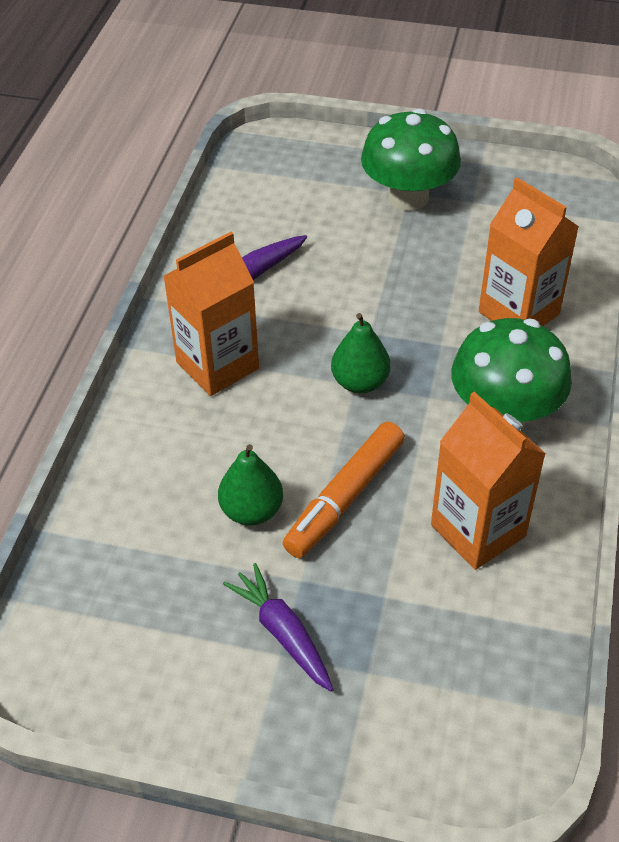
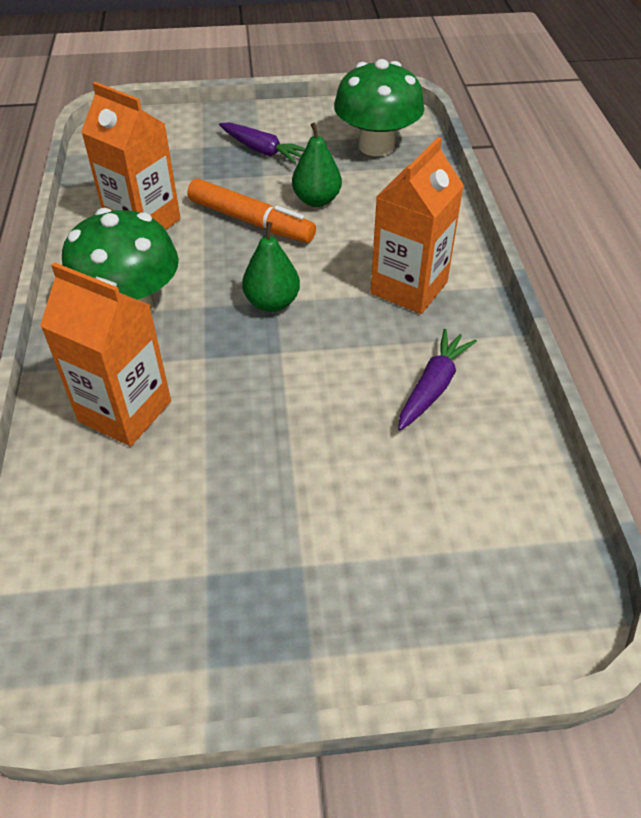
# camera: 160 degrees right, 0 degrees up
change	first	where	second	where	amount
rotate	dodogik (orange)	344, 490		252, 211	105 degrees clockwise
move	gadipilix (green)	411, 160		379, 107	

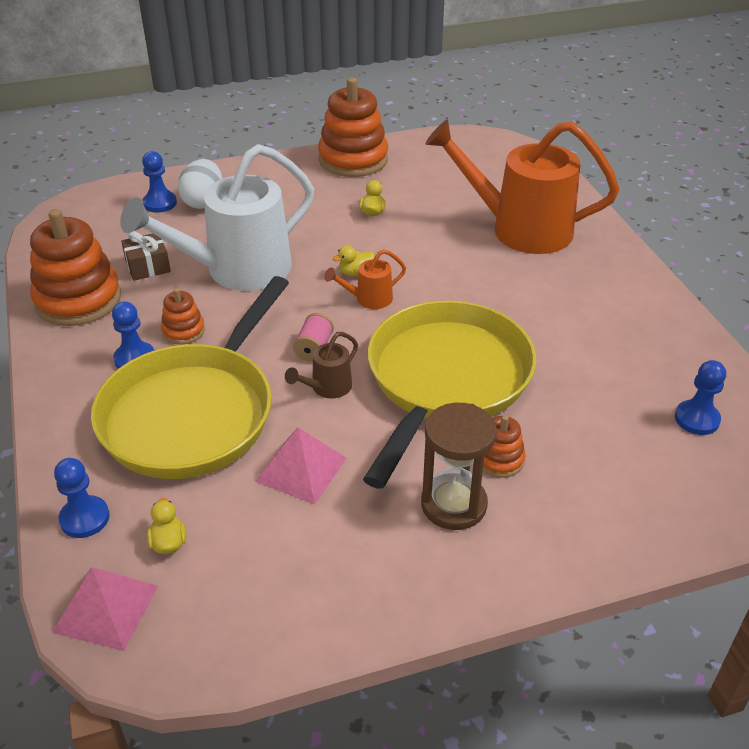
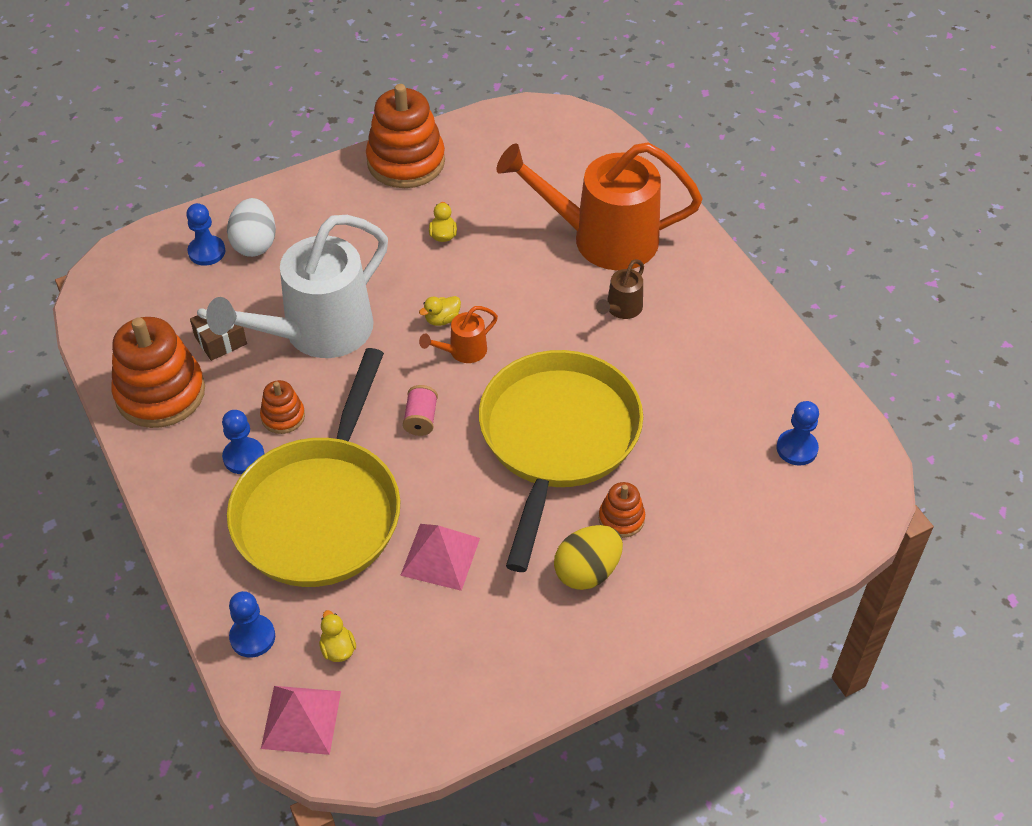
# camera: 10 degrees left, 10 degrees up
change	first	where	second	where	amount
replace	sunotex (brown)	459, 466	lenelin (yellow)	588, 557	
move	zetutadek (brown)	321, 365		620, 289	

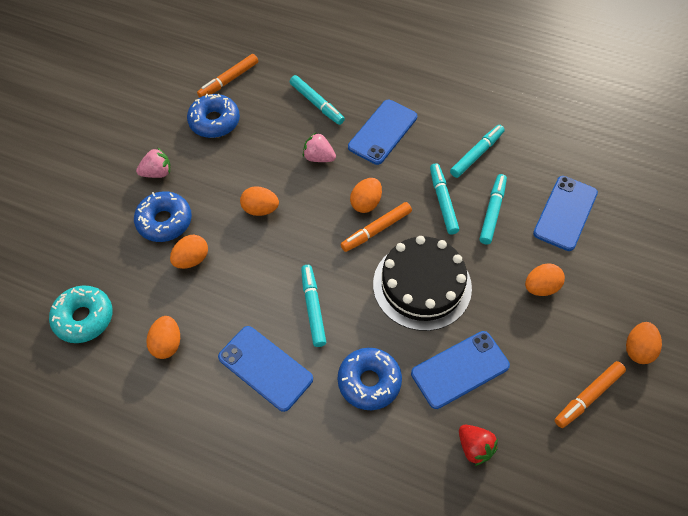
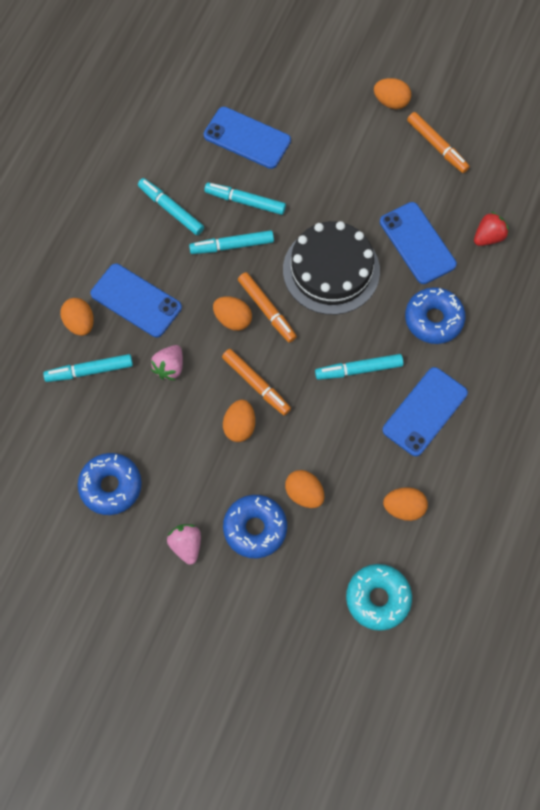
# camera: 90 degrees left, 10 degrees up
change	first	where	second	where	amount
rotate	dodogik (turquoise)	317, 100		88, 368	150 degrees counterclockwise
move	lenelin (orange)	545, 279		77, 317	
move	dodogik (orange)	227, 76		256, 382	

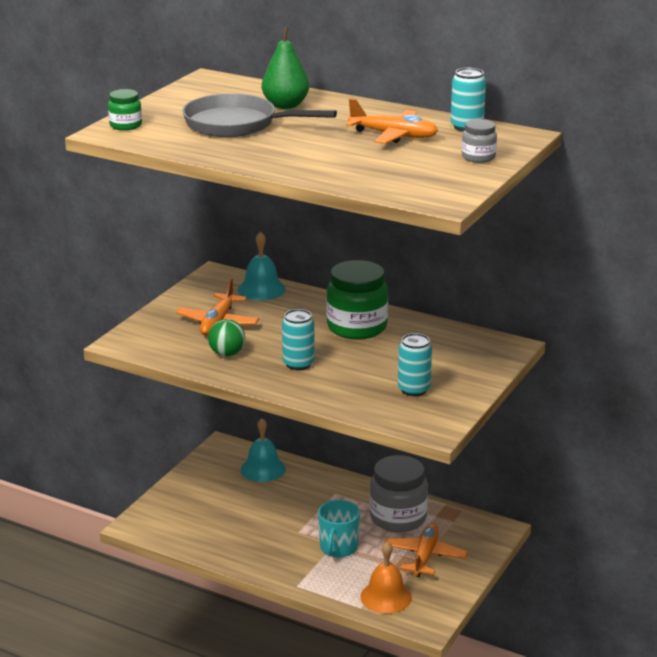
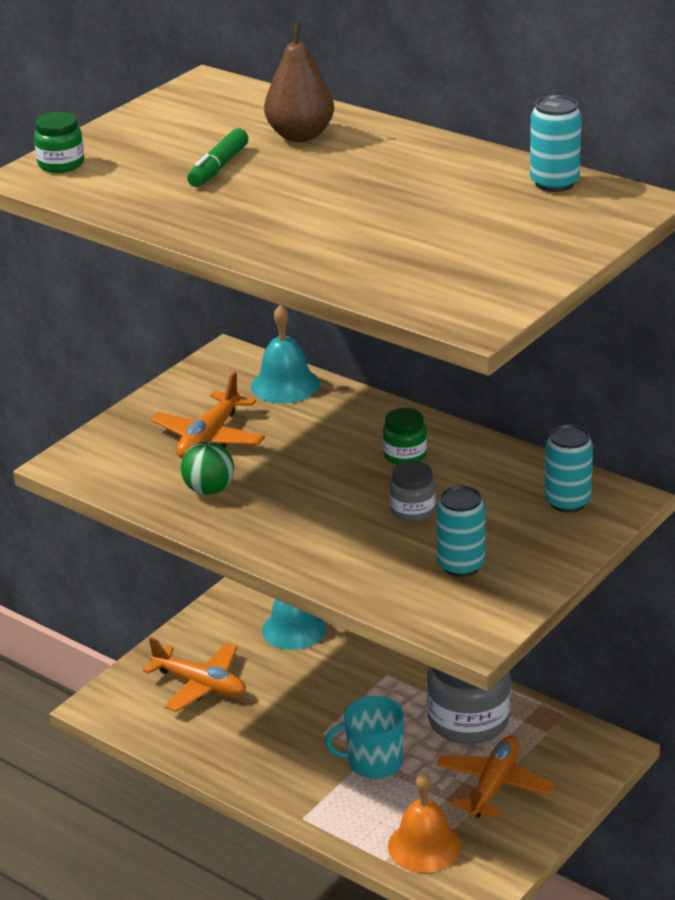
# camera: 10 degrees right, 5 degrees up
change	first	where	second	where	amount
move	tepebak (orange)	392, 121		194, 674	
replace	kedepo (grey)	259, 115	dodogik (green)	217, 157	
recolor	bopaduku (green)	285, 68	bopaduku (brown)	299, 82	
rotate	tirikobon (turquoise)	339, 529		364, 737	60 degrees clockwise
resize	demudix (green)	357, 300		405, 436	x0.50
move	demudix (grey)	479, 141		413, 491	
move	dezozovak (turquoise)	298, 339		569, 468	

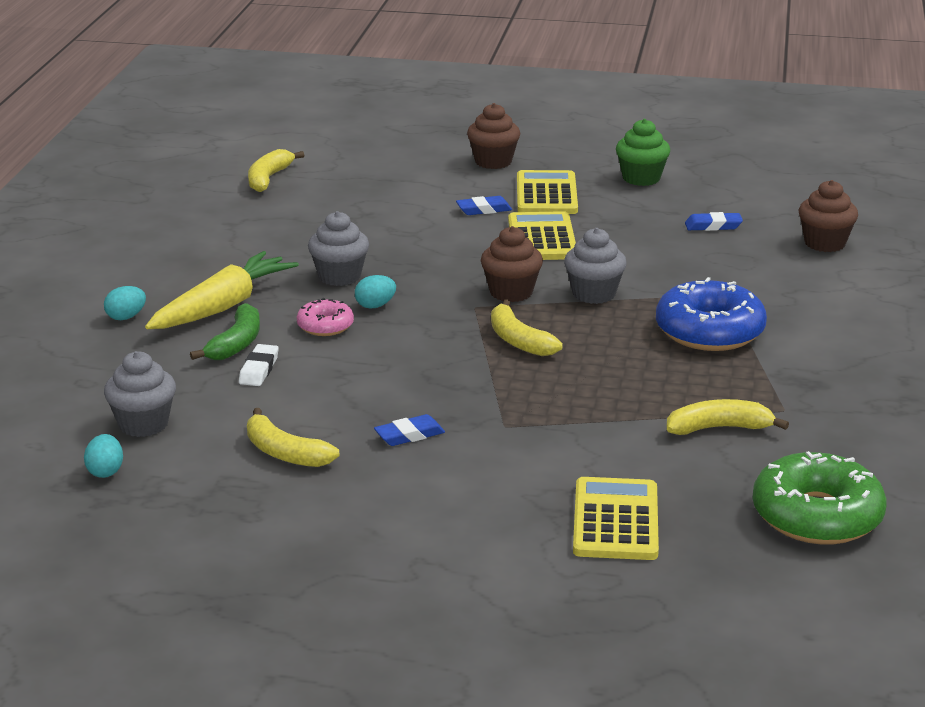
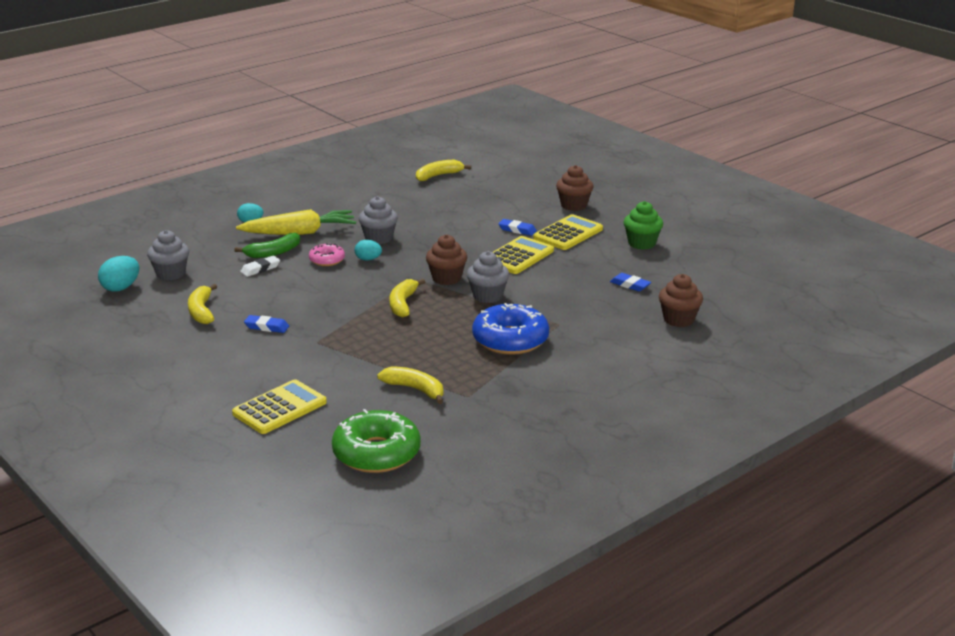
# camera: 40 degrees right, 0 degrees up
change	first	where	second	where	amount
resize	lenelin (turquoise)	103, 456		118, 274	x1.53

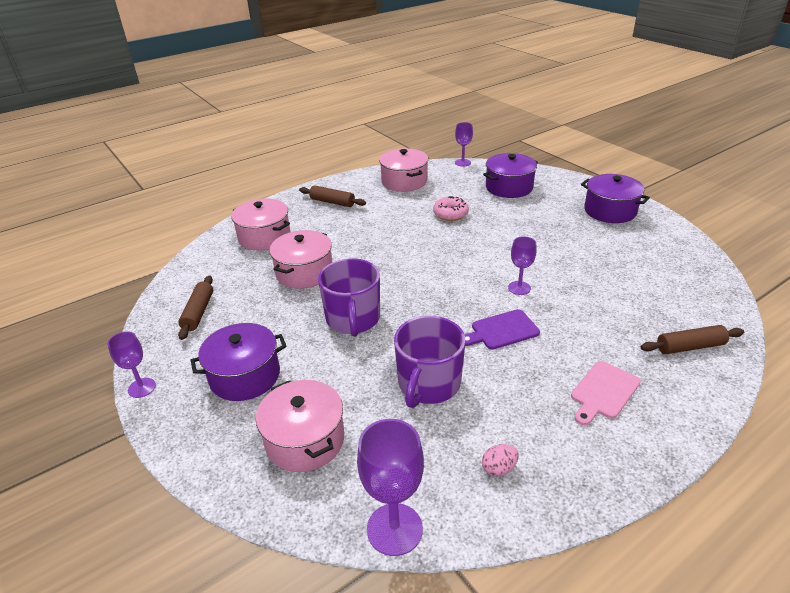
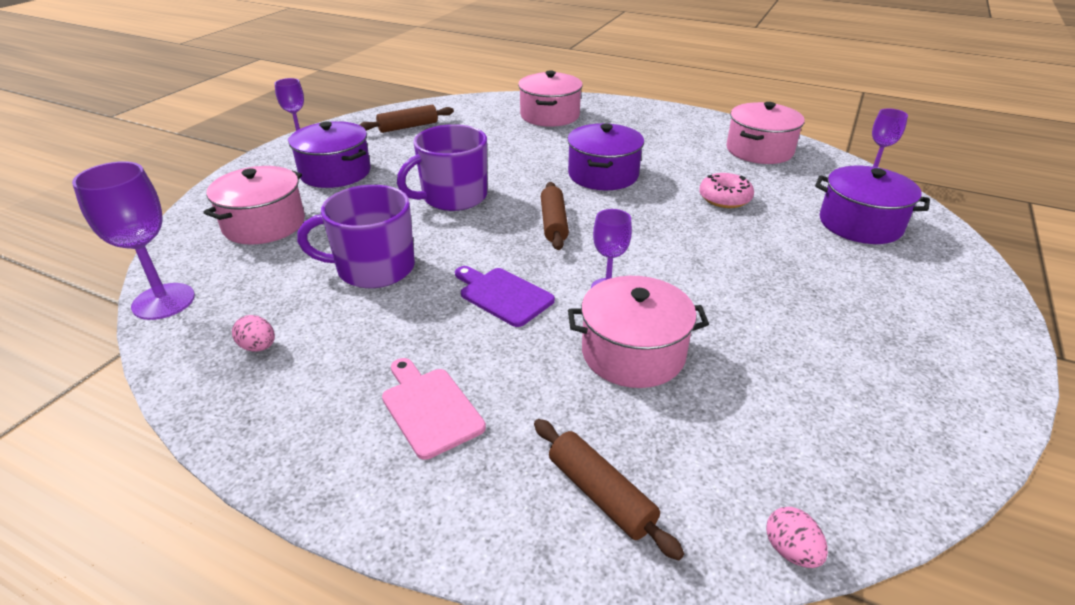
# camera: 60 degrees right, 0 degrees up
change	first	where	second	where	amount
rotate	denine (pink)	606, 393		434, 409	45 degrees clockwise
move	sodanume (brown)	332, 196		555, 216	
move	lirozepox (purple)	615, 198		605, 156	
move	lirozepox (pink)	300, 259		638, 332	
insert			lenelin (pink)	797, 537	

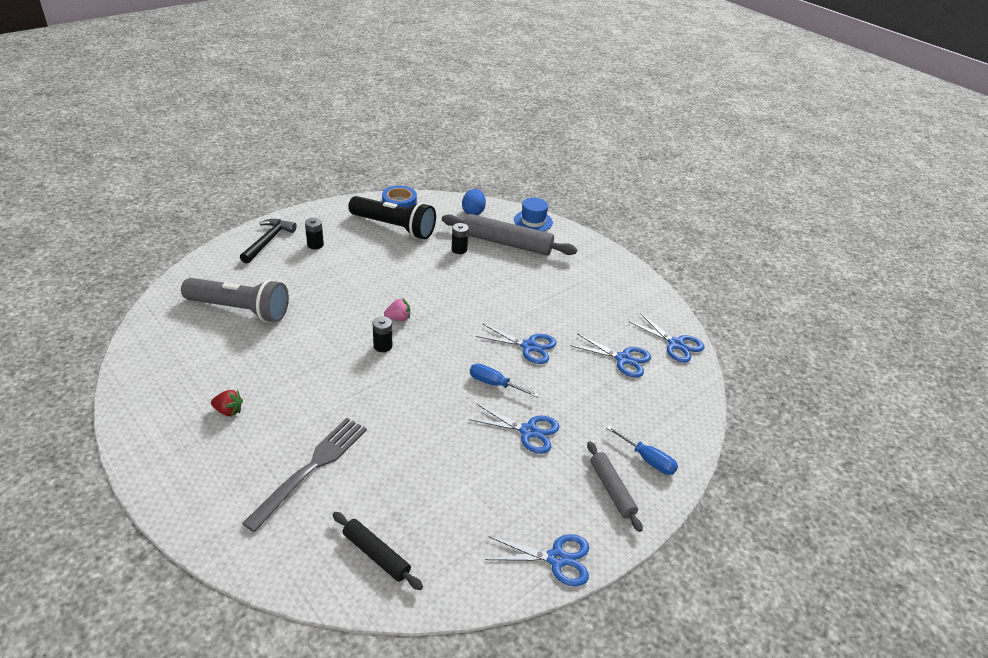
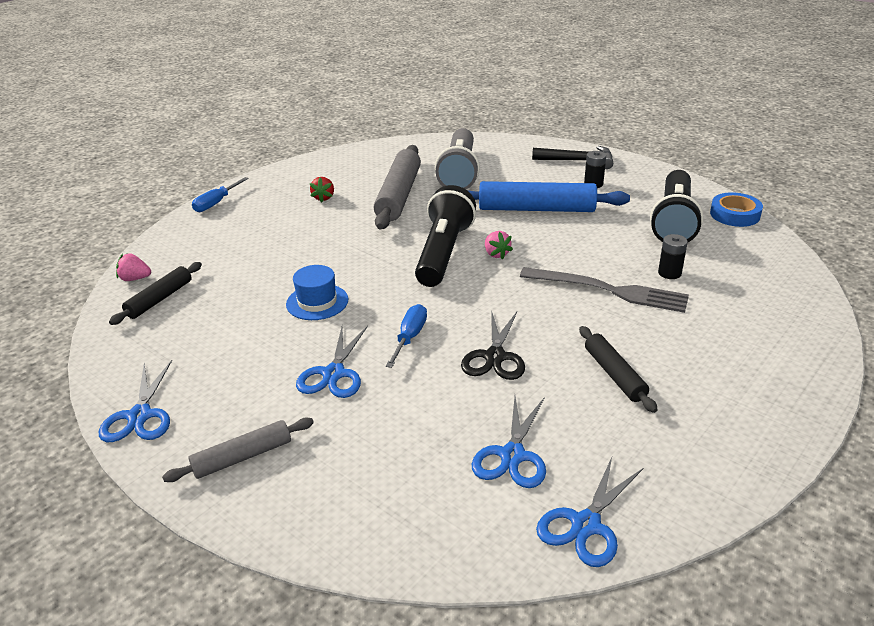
# camera: 85 degrees right, 5 degrees down
change	first	where	second	where	amount
insert			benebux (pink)	133, 267	
move	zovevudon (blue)	642, 450		220, 194	
move	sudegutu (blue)	533, 214		317, 292	
move	sodanume (grey)	509, 235		397, 187	
replace	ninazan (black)	382, 334	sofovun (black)	445, 236	
recolor	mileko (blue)	516, 344	mileko (black)	493, 345	
insert			sodanume (blue)	548, 196	
move	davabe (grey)	304, 475		604, 290	
insert			sodanume (black)	618, 369	
delete	lenelin (blue)	474, 202			

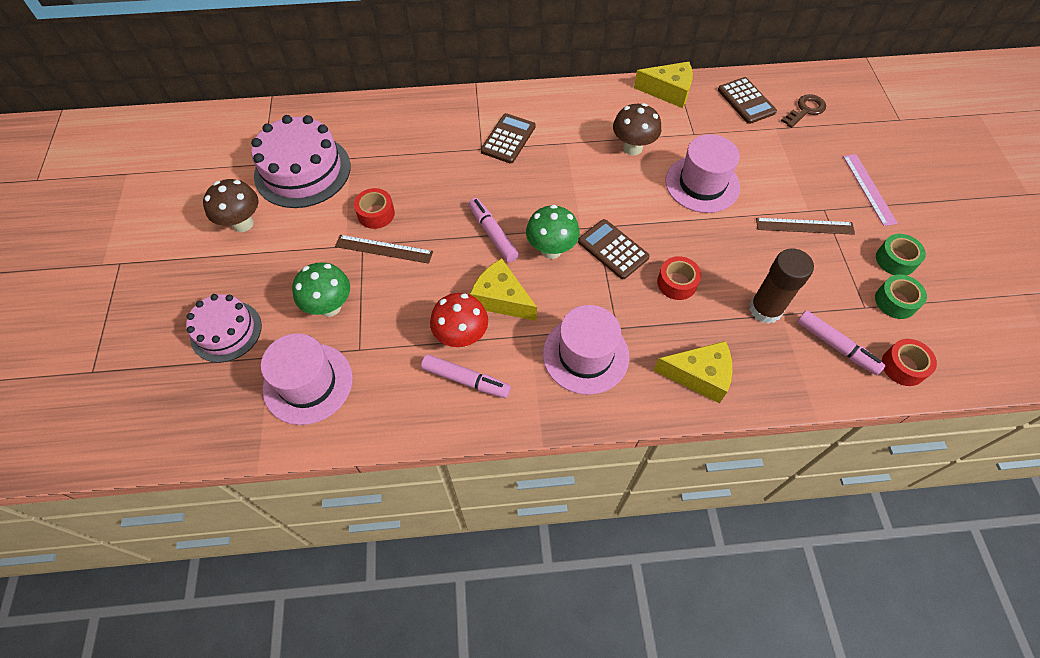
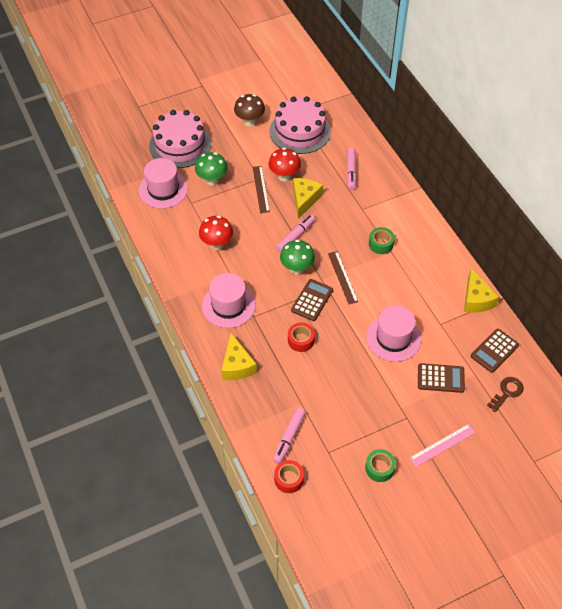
# camera: 70 degrees right, 5 degrees down
change	first	where	second	where	amount
resize	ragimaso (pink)	224, 328		180, 139	x1.59
replace	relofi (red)	374, 208	gadipilix (red)	284, 164	
move	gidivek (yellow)	503, 289		308, 198	
move	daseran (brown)	805, 226		343, 277	
move	dodogik (pink)	466, 376		352, 168	
move	relofi (green)	901, 297		382, 240	
move	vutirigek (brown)	508, 138		441, 378	
rotate	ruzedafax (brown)	803, 111		505, 394	75 degrees counterclockwise
delete	gadipilix (brown)	637, 129			
delete	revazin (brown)	781, 286			

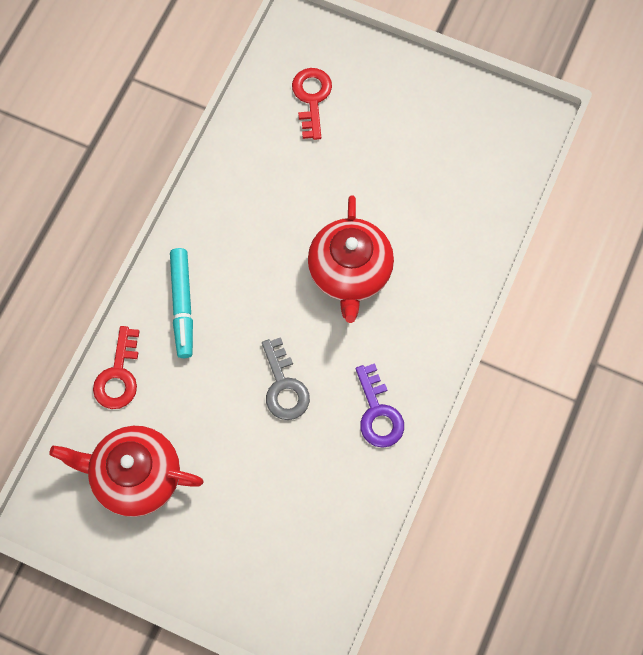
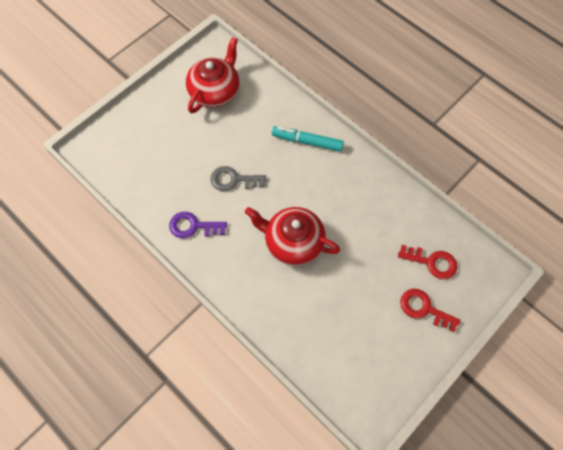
# camera: 110 degrees right, 5 degrees down
change	first	where	second	where	amount
move	ruzedafax (red)	116, 367		430, 310	

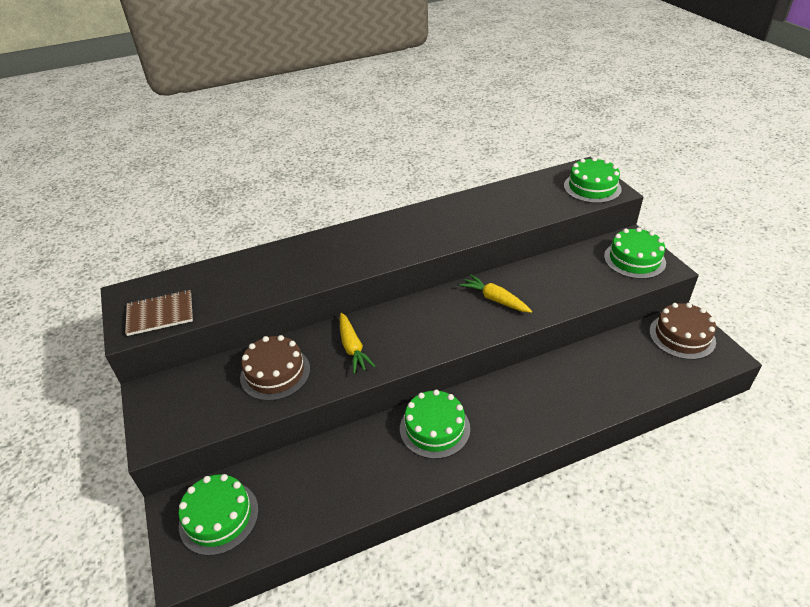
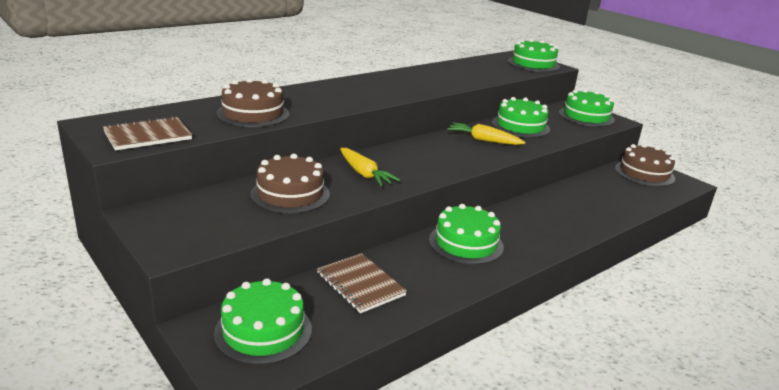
# camera: 20 degrees left, 15 degrees down
change	first	where	second	where	amount
insert			ragimaso (brown)	252, 102	
insert			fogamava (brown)	362, 283	
insert			ragimaso (green)	521, 117	

